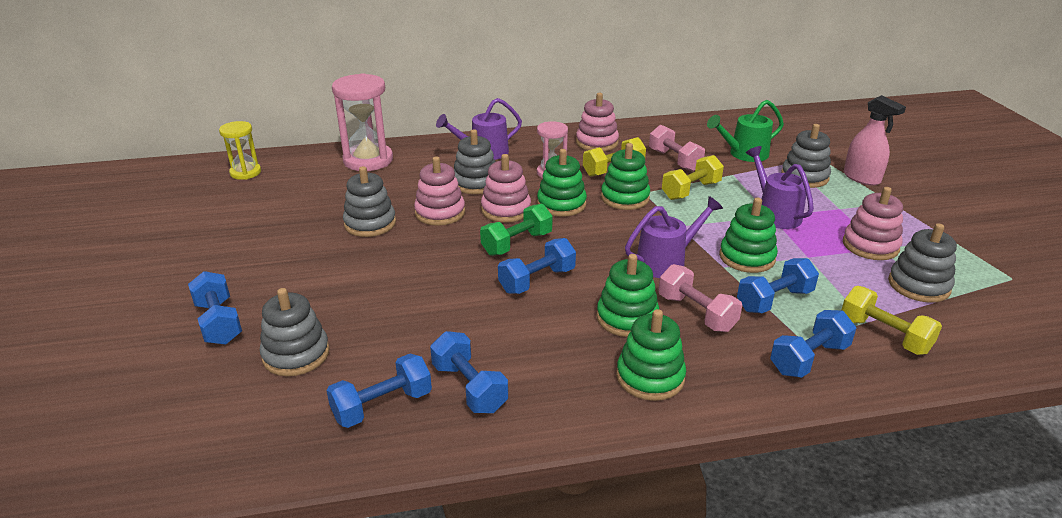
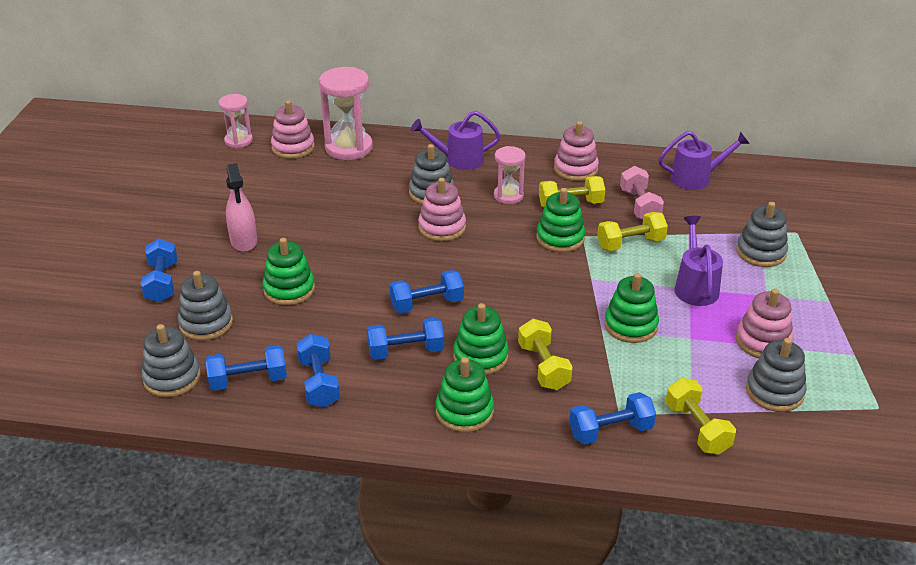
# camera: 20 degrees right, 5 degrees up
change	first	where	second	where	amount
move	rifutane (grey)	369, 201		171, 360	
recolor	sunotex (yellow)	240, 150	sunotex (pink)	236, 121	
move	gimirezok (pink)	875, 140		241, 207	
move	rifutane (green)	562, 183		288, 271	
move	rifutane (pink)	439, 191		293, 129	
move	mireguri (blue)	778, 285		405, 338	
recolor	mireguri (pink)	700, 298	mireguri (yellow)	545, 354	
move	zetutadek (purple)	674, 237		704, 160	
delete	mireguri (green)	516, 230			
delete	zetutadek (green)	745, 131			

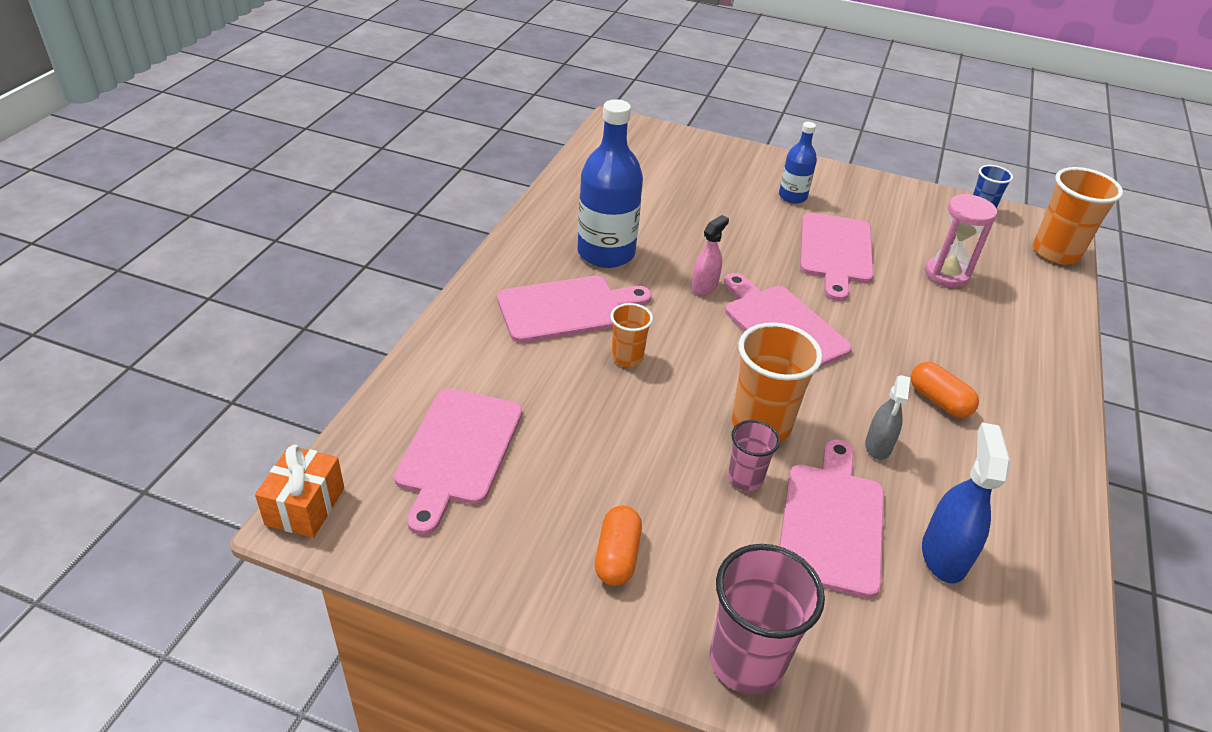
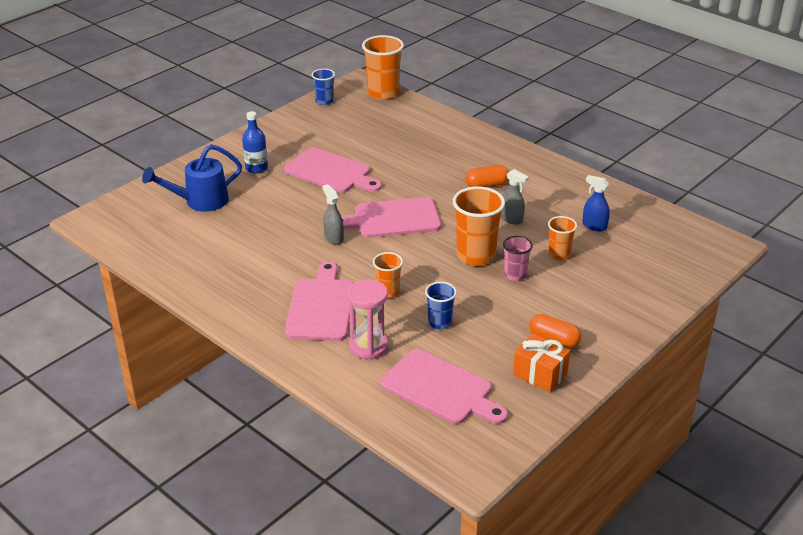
# camera: 65 degrees left, 5 degrees down
change	first	where	second	where	amount
insert			zetutadek (blue)	192, 178	
recolor	gimirezok (pink)	710, 255	gimirezok (grey)	333, 214	
move	sunotex (pink)	961, 241		367, 319	
insert			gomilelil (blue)	441, 305	
move	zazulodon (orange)	299, 491		541, 362	
replace	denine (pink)	831, 518	gomilelil (orange)	562, 238	
resize	gimirezok (blue)	966, 503		596, 203	x0.65
delete	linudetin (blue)	610, 183			
delete	gomilelil (pink)	767, 619			

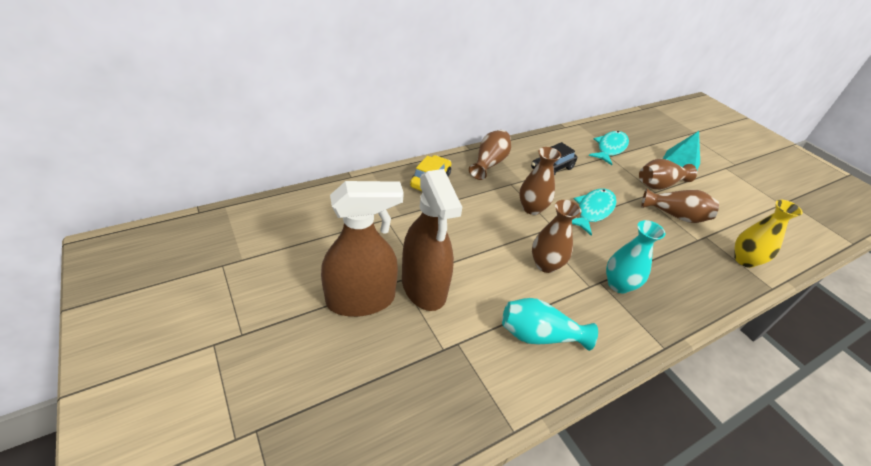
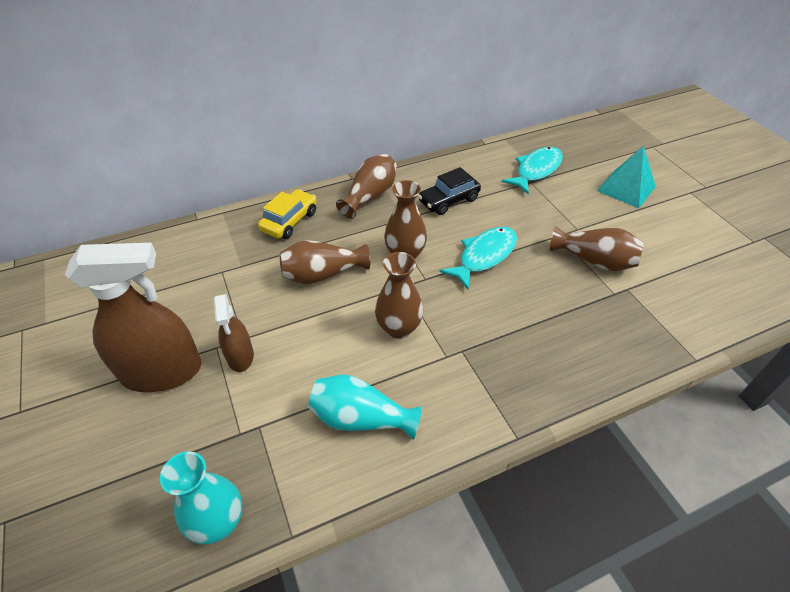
# camera: 10 degrees right, 5 degrees up
change	first	where	second	where	amount
move	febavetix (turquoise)	635, 257		201, 497	
resize	gimirezok (brown)	432, 240		234, 333	x0.53
move	febavetix (brown)	668, 174		324, 262	
delete	febavetix (yellow)	768, 234			

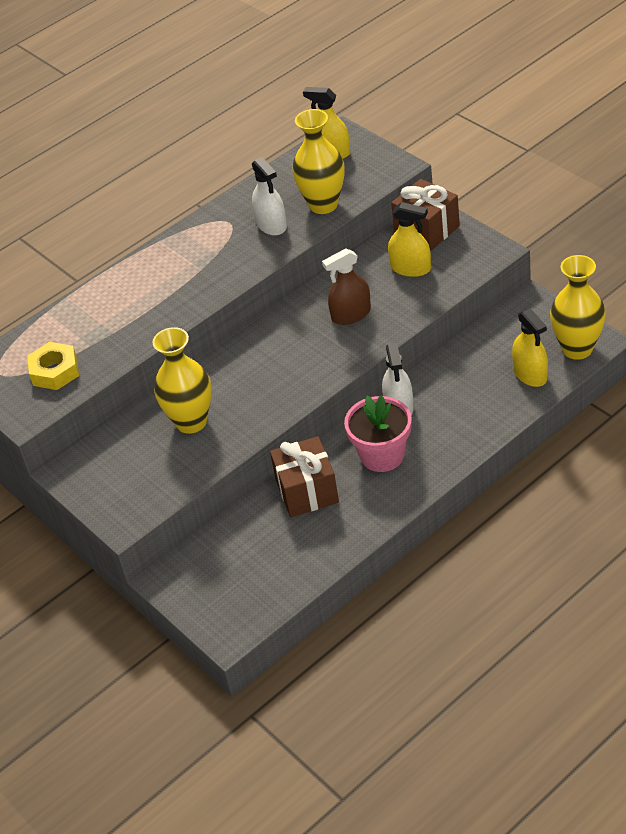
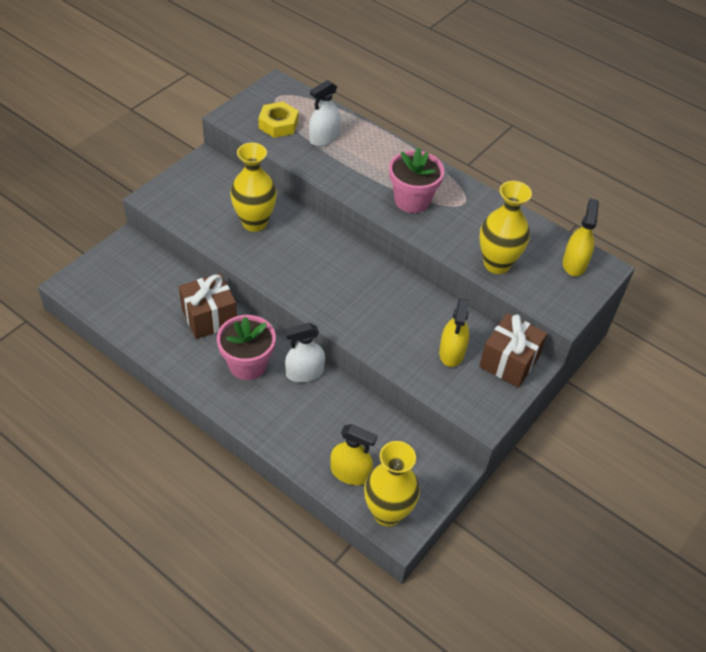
# camera: 70 degrees right, 5 degrees up
change	first	where	second	where	amount
move	gimirezok (white)	269, 196		325, 113	
rotate	gimirezok (yellow)	530, 347		354, 454	120 degrees counterclockwise
insert			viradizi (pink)	416, 180	
delete	gimirezok (brown)	346, 286			

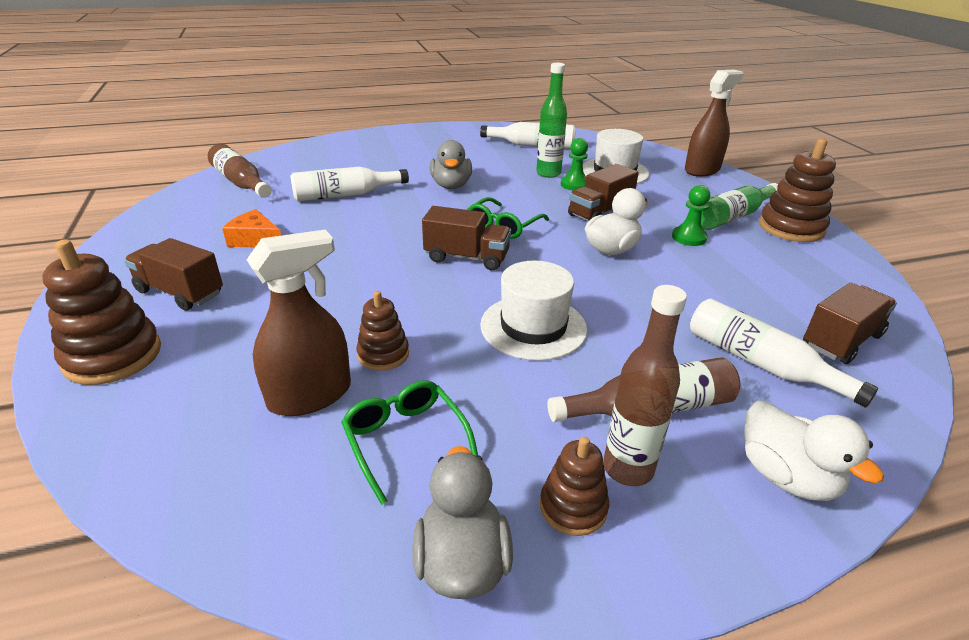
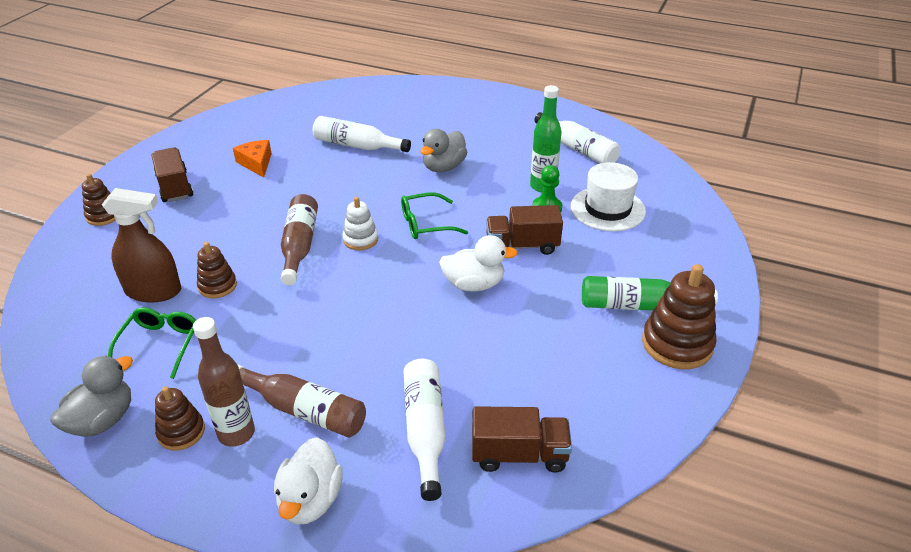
# camera: 40 degrees right, 5 degrees up
change	first	where	second	where	amount
resize	rifutane (brown)	101, 312		99, 200	x0.59
move	linudetin (brown)	240, 171		299, 239	
replace	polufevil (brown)	466, 238	rifutane (white)	360, 223	
delete	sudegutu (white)	533, 311			
delete	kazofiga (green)	691, 215			
delete	gimirezok (brown)	714, 123			

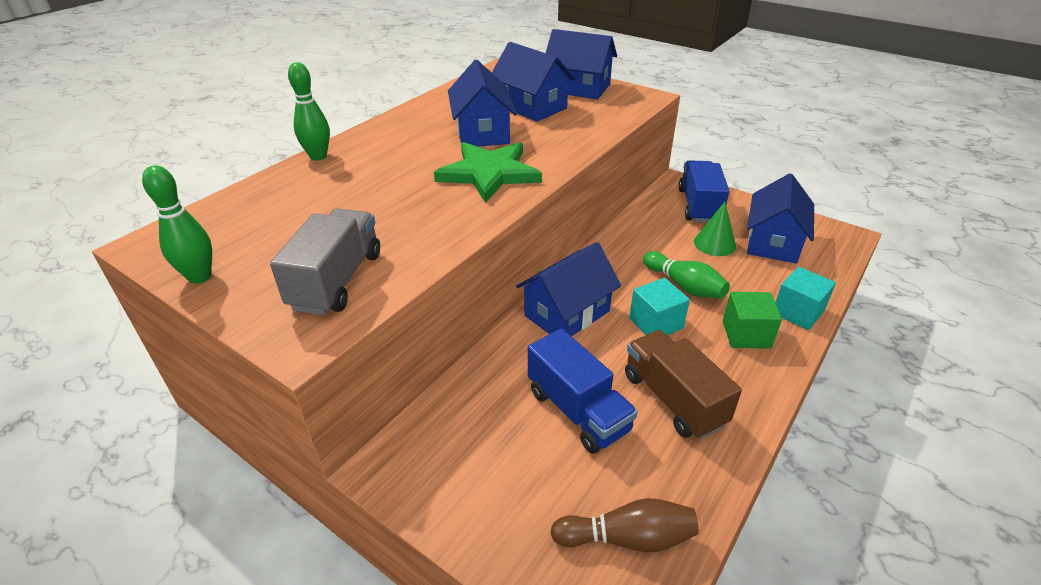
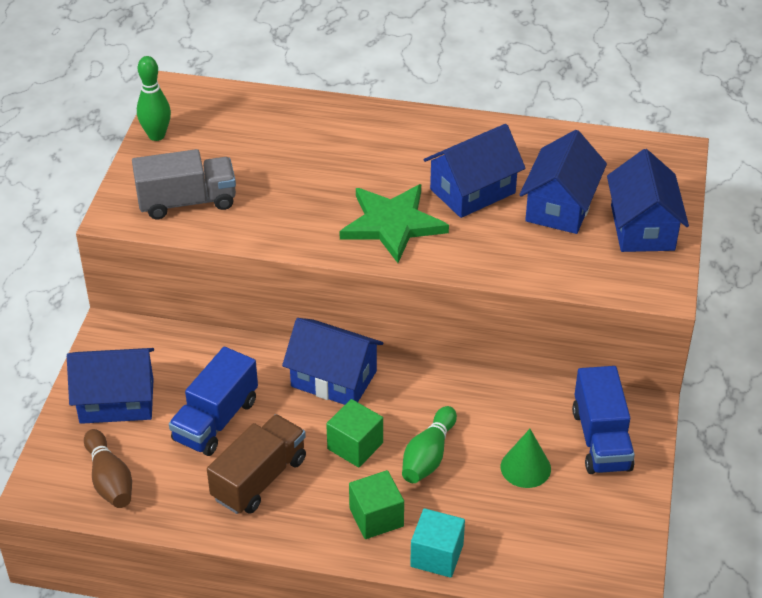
# camera: 65 degrees right, 5 degrees up
change	first	where	second	where	amount
move	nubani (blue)	780, 218		110, 386	
recolor	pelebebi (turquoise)	659, 306	pelebebi (green)	354, 433	
rotate	polufevil (blue)	703, 191		603, 420	105 degrees clockwise
delete	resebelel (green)	309, 111			

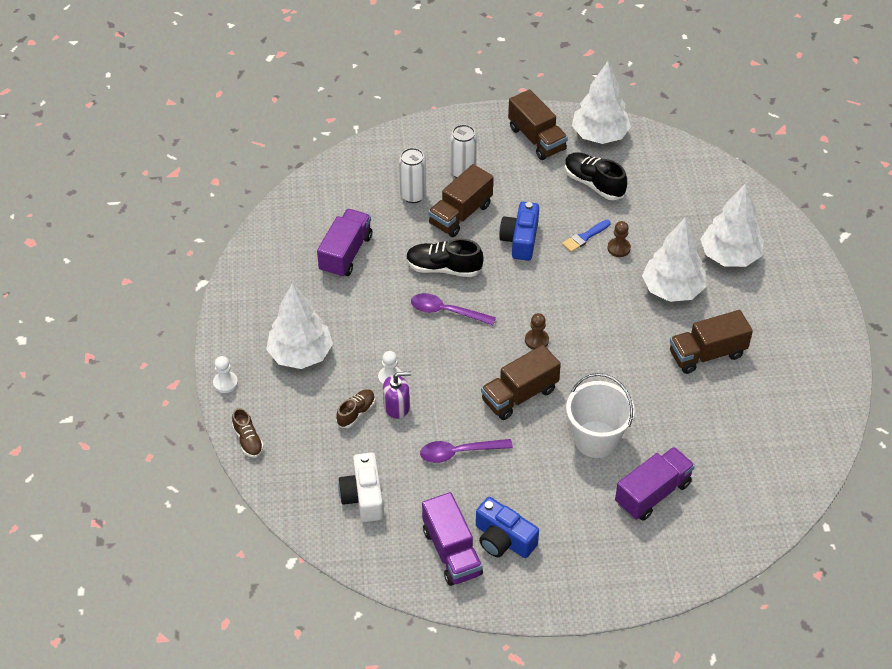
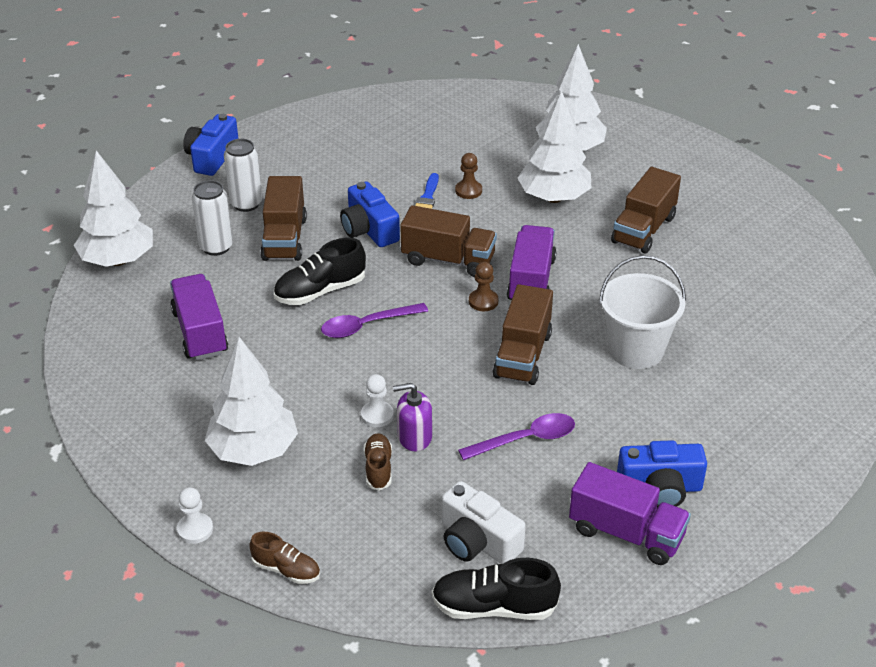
# camera: 40 degrees left, 10 degrees down
change	first	where	second	where	amount
move	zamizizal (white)	601, 102		113, 209	
insert			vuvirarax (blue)	210, 145	
rotate	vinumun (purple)	397, 395		412, 417	135 degrees counterclockwise
move	polufevil (brown)	538, 124		448, 241	
move	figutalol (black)	596, 176		496, 589	
rotate	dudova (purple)	466, 451		516, 436	150 degrees counterclockwise
move	polufevil (purple)	655, 484		532, 262	

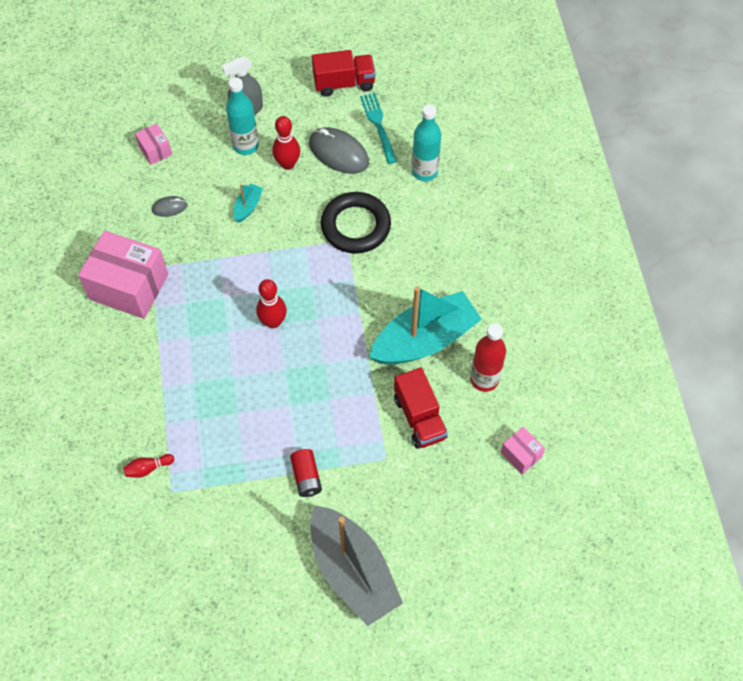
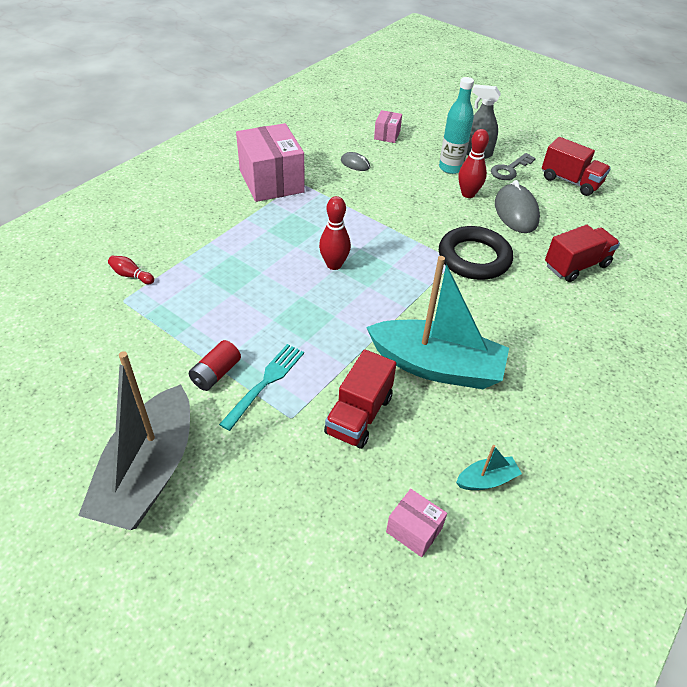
# camera: 45 degrees right, 15 degrees down
change	first	where	second	where	amount
move	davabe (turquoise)	378, 128		261, 387	
rotate	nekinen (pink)	523, 450		416, 523	60 degrees counterclockwise
move	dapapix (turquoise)	248, 203		489, 467	
insert			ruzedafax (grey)	513, 166	
replace	linudetin (turquoise)	426, 142	polufevil (red)	582, 253	
delete	linudetin (red)	488, 358			

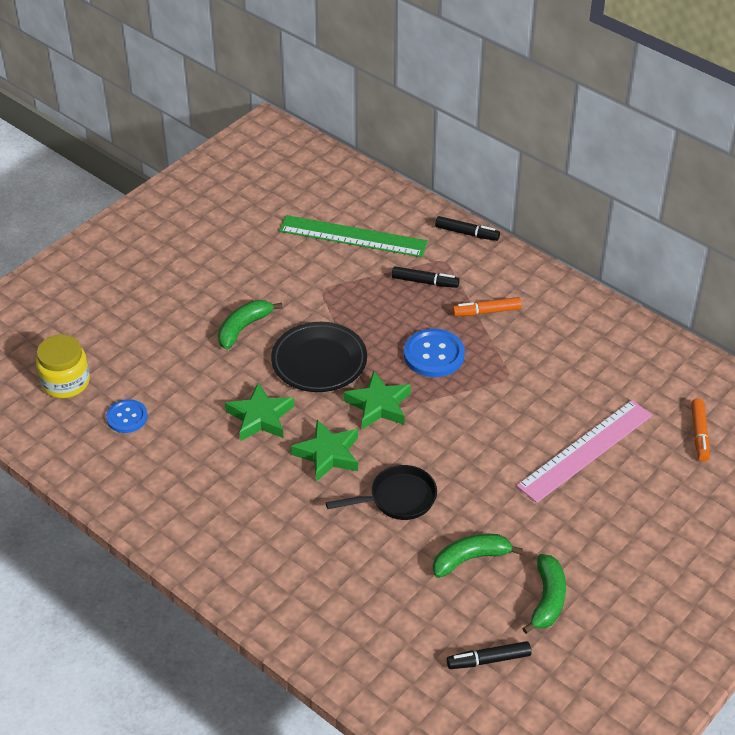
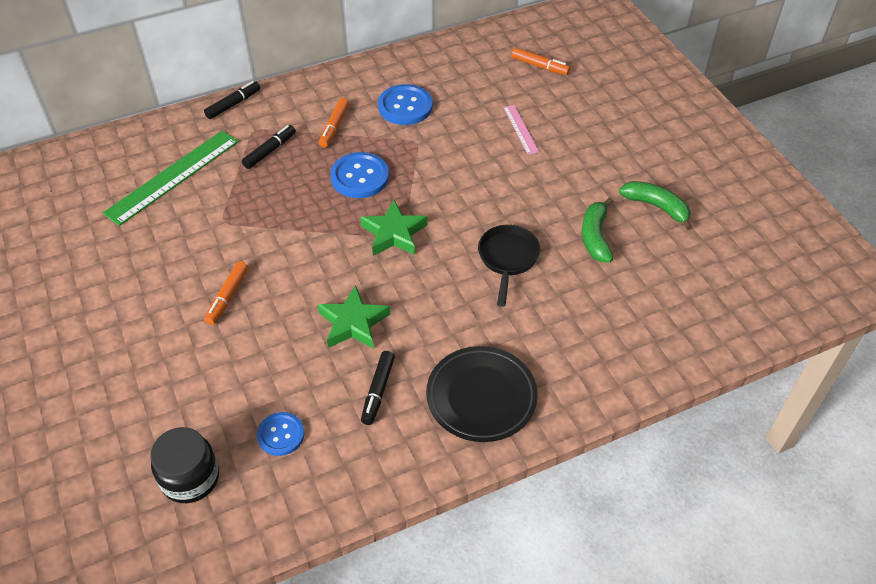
# camera: 65 degrees left, 5 degrees up
change	first	where	second	where	amount
recolor	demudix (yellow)	63, 366	demudix (black)	184, 465	
replace	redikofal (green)	250, 324	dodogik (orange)	226, 293	
move	dodogik (black)	489, 655		378, 388	
insert			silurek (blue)	405, 104	
move	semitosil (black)	319, 357		482, 394	
resize	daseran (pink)	584, 451		521, 130	x0.50
delete	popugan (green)	324, 451			

